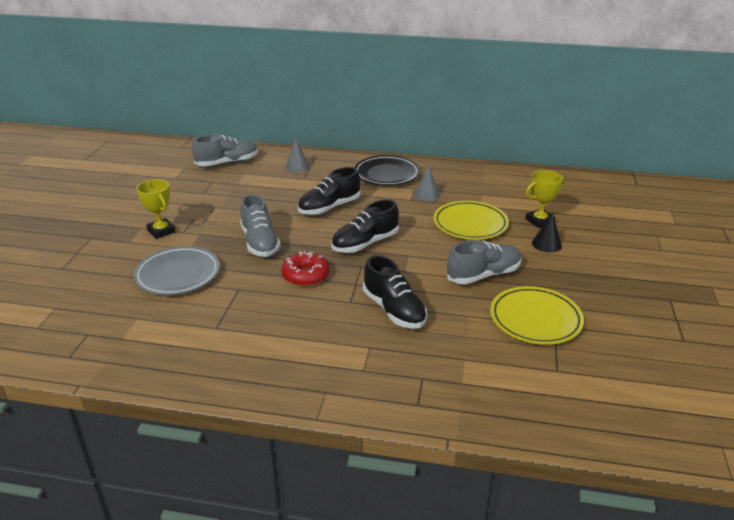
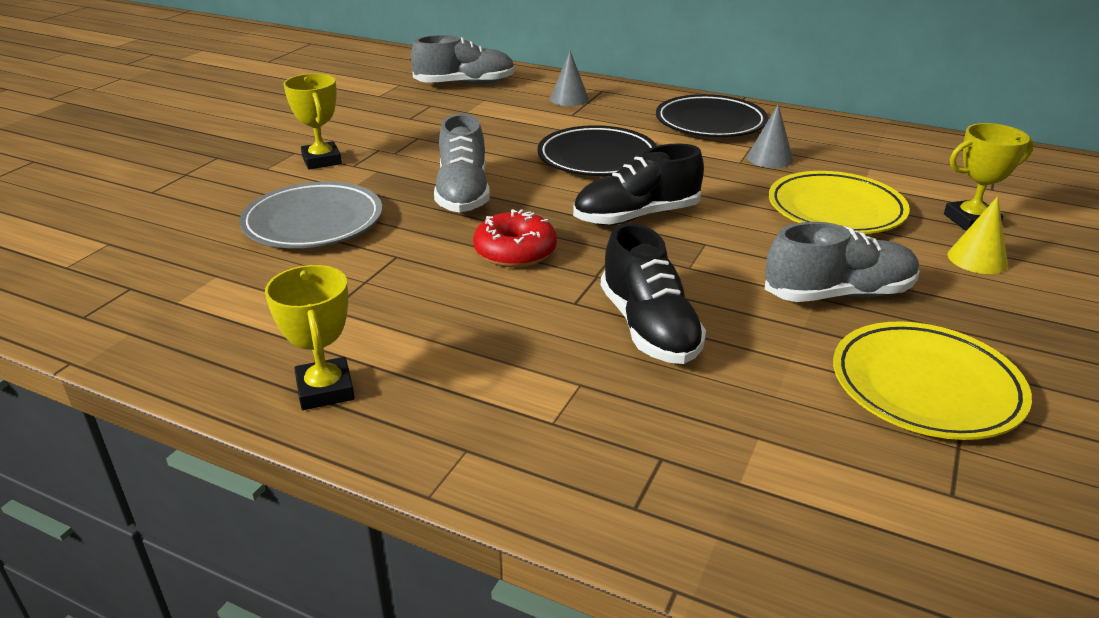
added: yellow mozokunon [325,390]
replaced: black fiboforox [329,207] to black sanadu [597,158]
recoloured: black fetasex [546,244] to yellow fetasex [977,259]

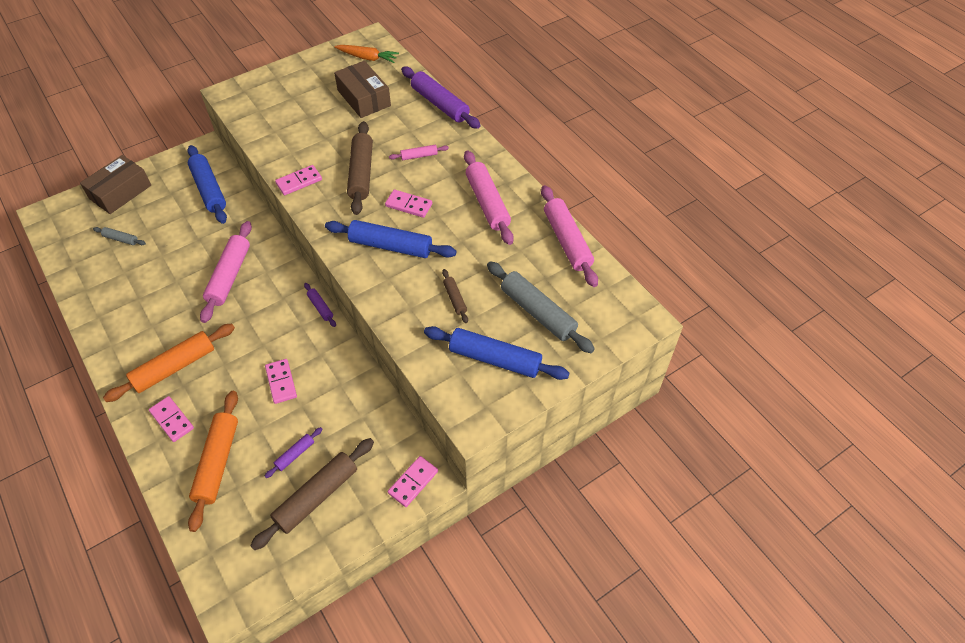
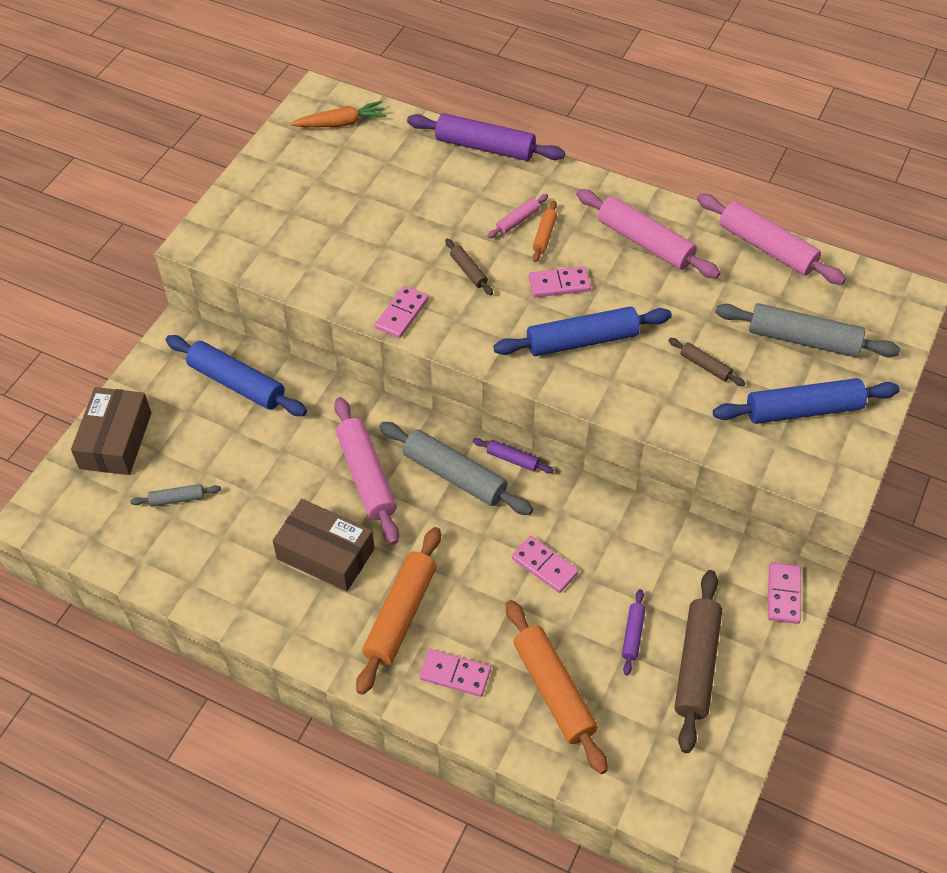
added: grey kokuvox [454,475]; orange kokuvox [544,235]
moved: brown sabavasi [364,98] to [325,554]
resized: brown kokuvox [361,173] = [468,271] x0.49

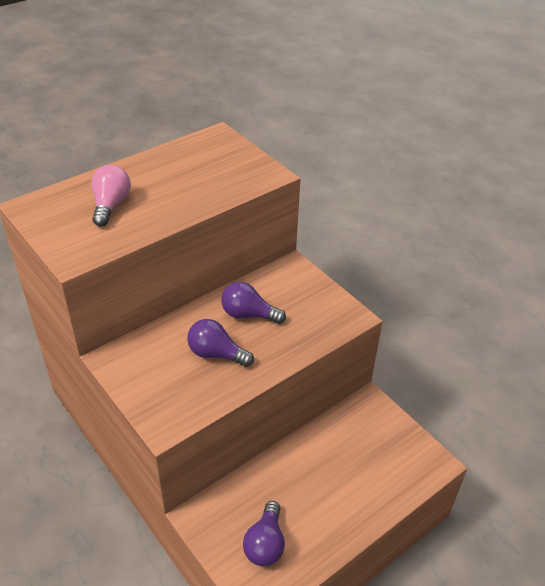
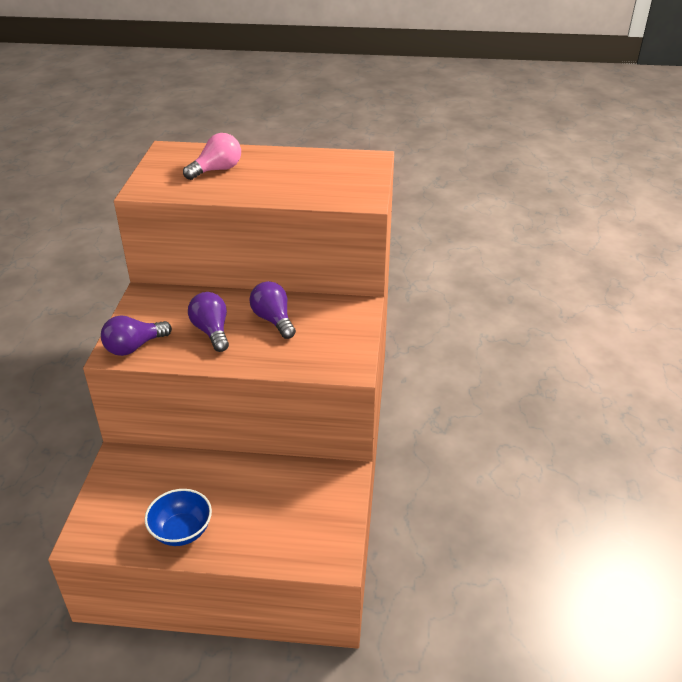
added: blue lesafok [181,531]
moved: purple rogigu [265,544] to [134,347]

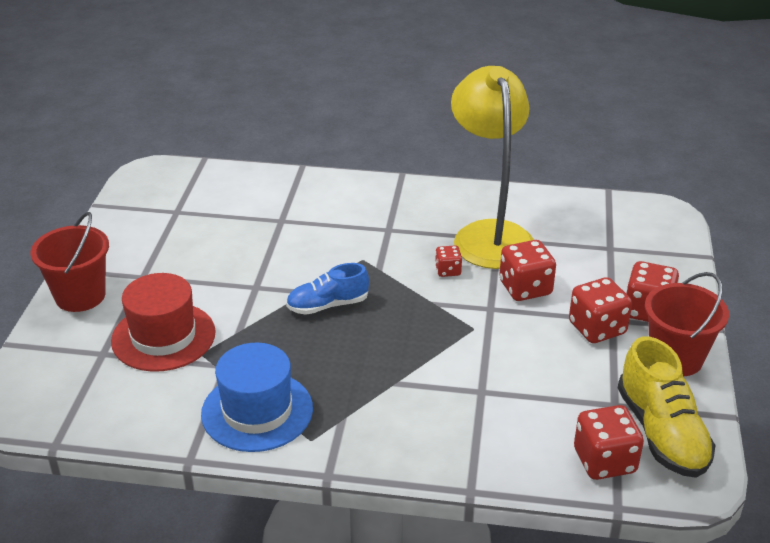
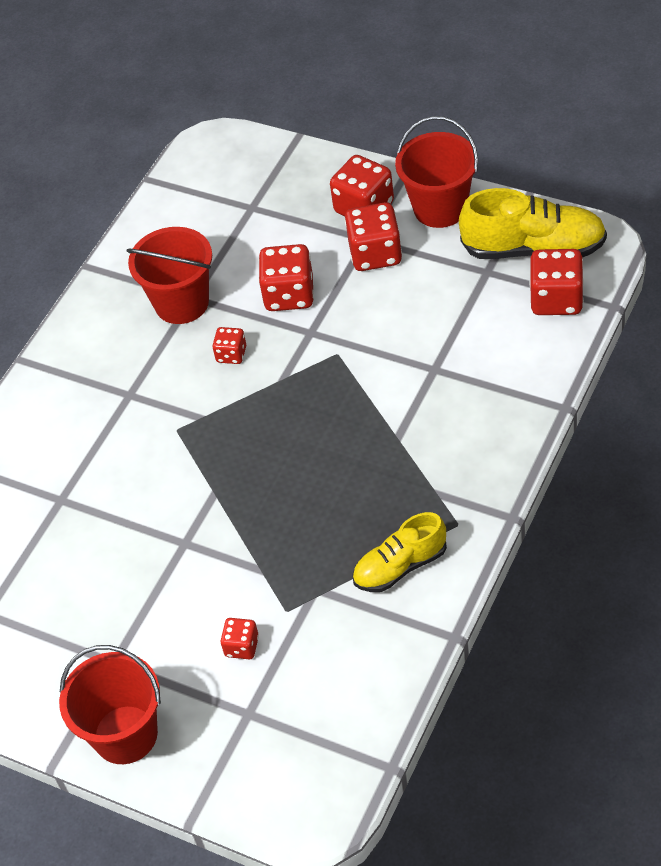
removed: blue fiboforox [327,305]
replaced: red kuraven [163,337] to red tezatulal [242,646]; blue kuraven [257,411] to yellow fiboforox [400,566]; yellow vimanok [489,234] to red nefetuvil [182,303]

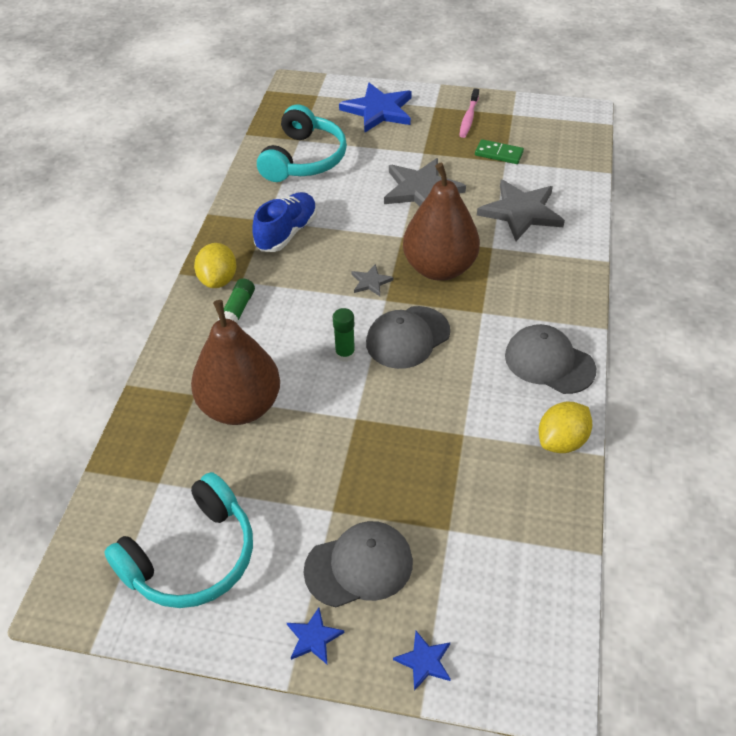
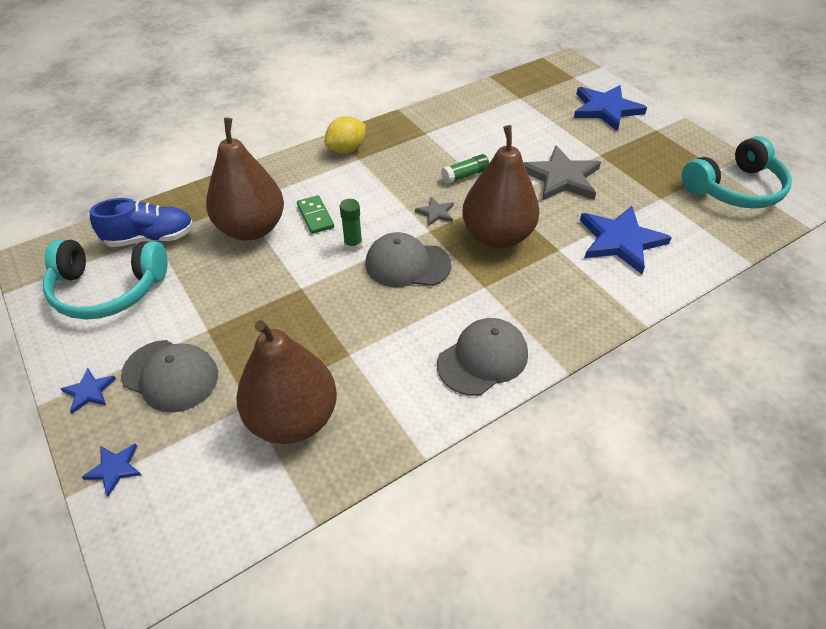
removed: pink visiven [468,118]; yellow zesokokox [561,441]
added: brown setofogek [293,418]
moved: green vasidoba [238,310] to [465,175]; blue fiboforox [287,233] to [150,238]; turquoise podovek [304,159] to [734,188]; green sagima [499,154] to [315,216]
recoloured: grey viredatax [521,212] to blue viredatax [620,241]
turned: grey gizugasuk [549,362] = [483,359] 60 degrees clockwise

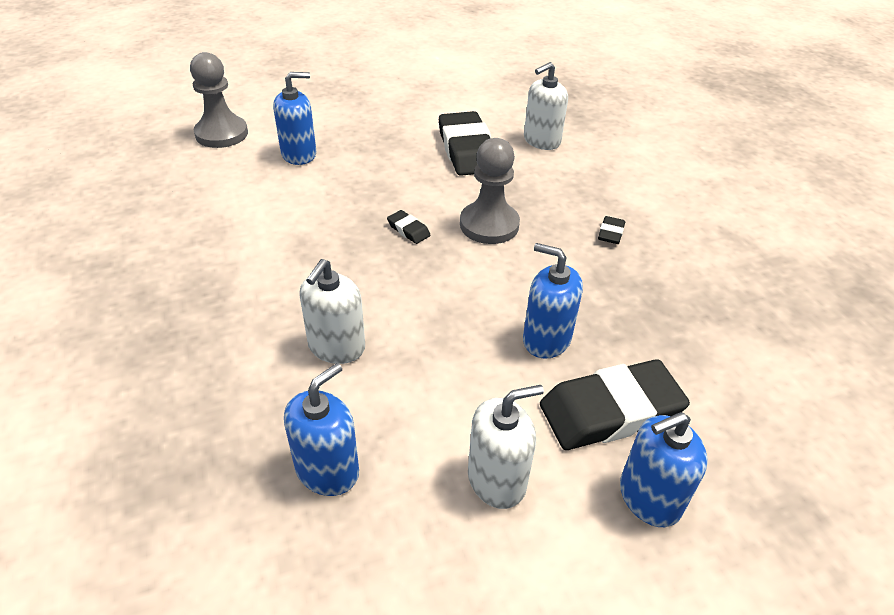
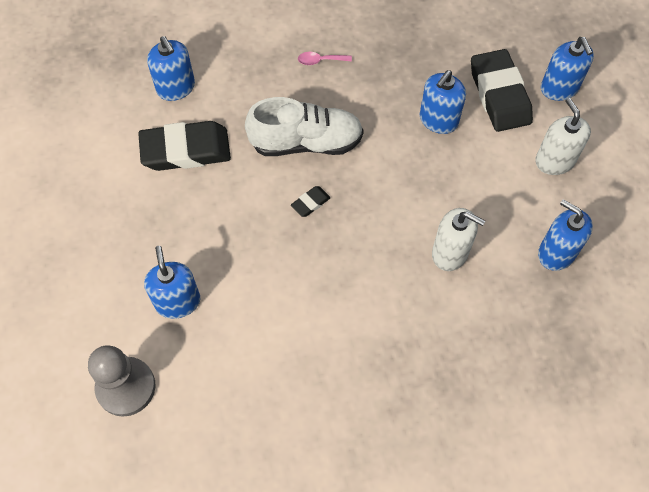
replaced: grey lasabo [489,225] to white fiboforox [306,142]; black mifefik [610,233] to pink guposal [320,61]
recoloured: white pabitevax [541,141] to blue pabitevax [176,88]

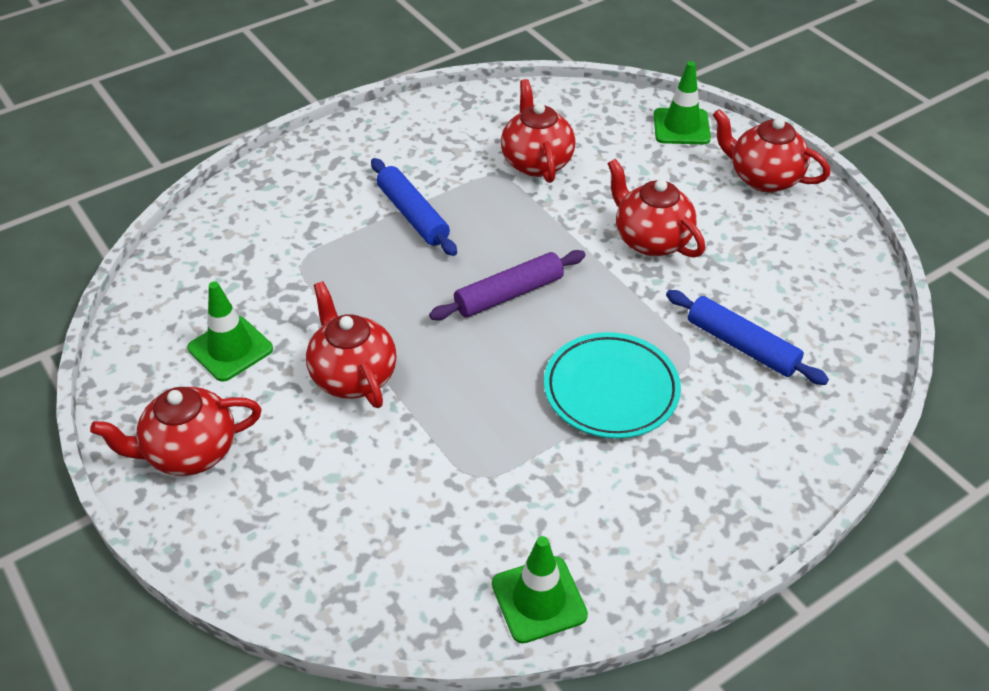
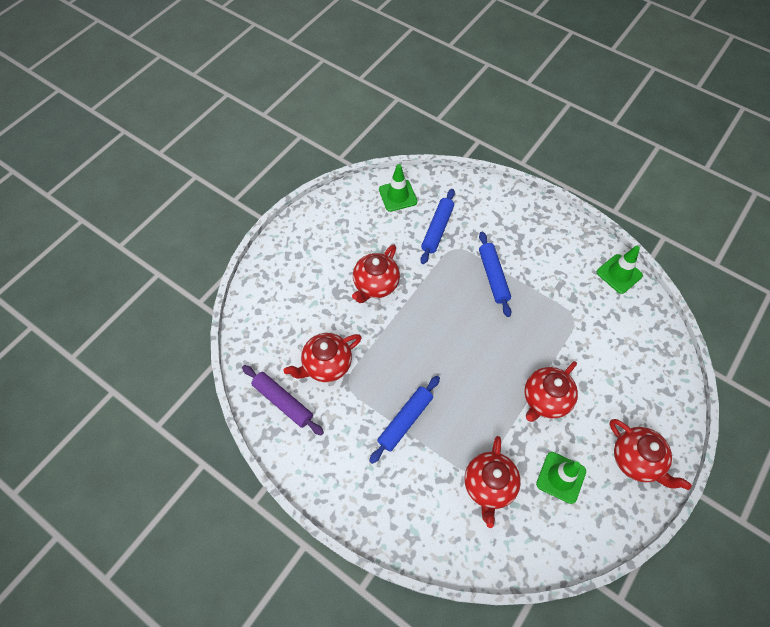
moved: purple kokuvox [509,294] to [283,402]; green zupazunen [681,127] to [397,196]; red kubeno [763,178] to [489,486]
replaced: turquoise sanadu [611,390] to blue kokuvox [493,276]

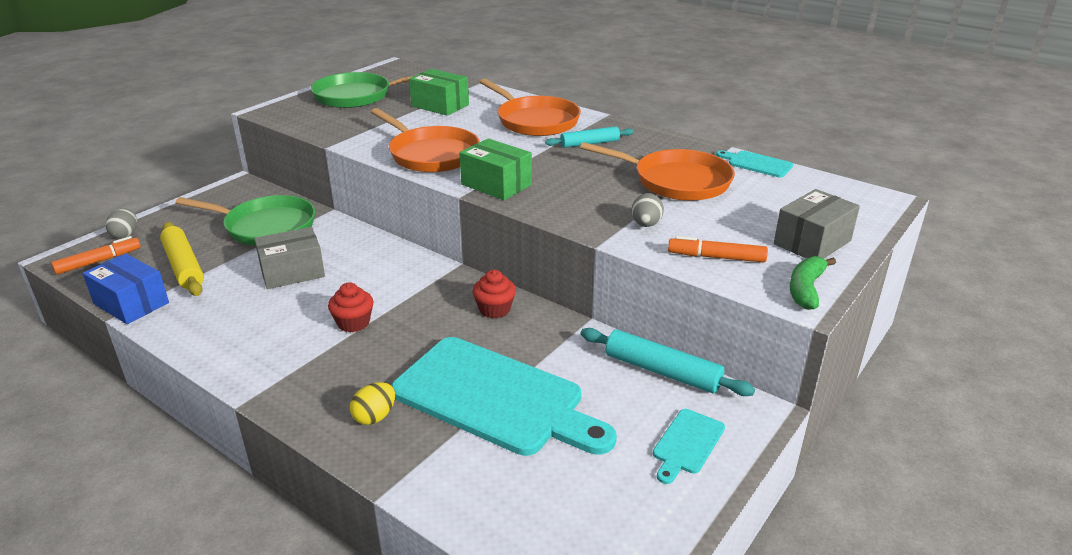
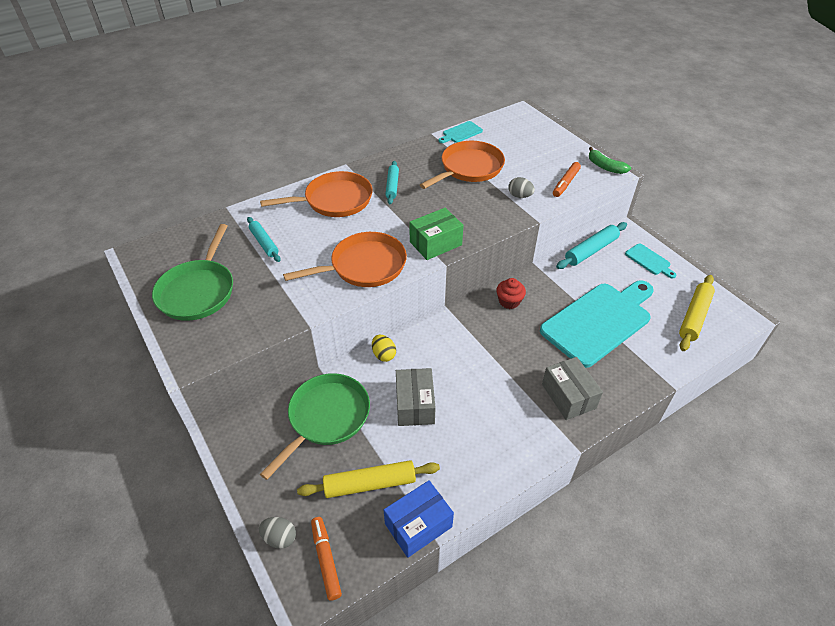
removed: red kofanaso [353,323]
added: yellow kokuvox [694,316]
moved: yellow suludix [375,417] to [384,355]; grey sabavasi [812,242] to [568,396]
replaced: green sabavasi [440,105] to turquoise kokuvox [264,243]

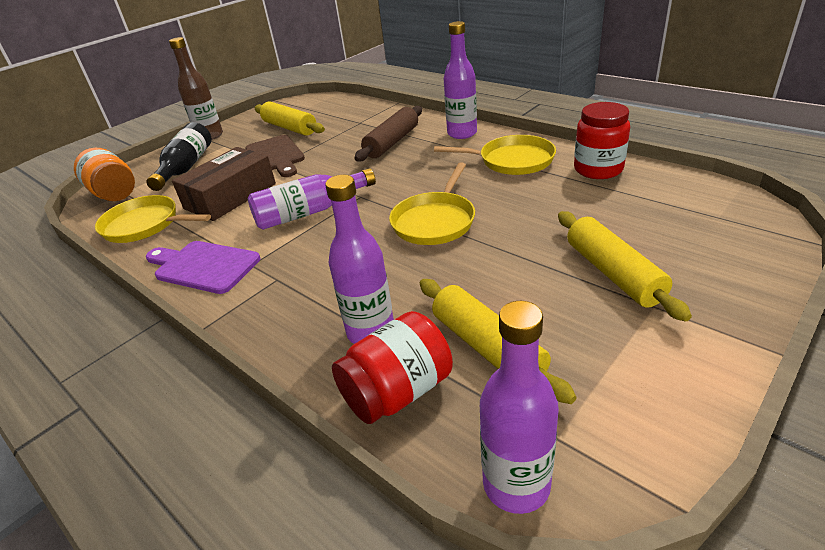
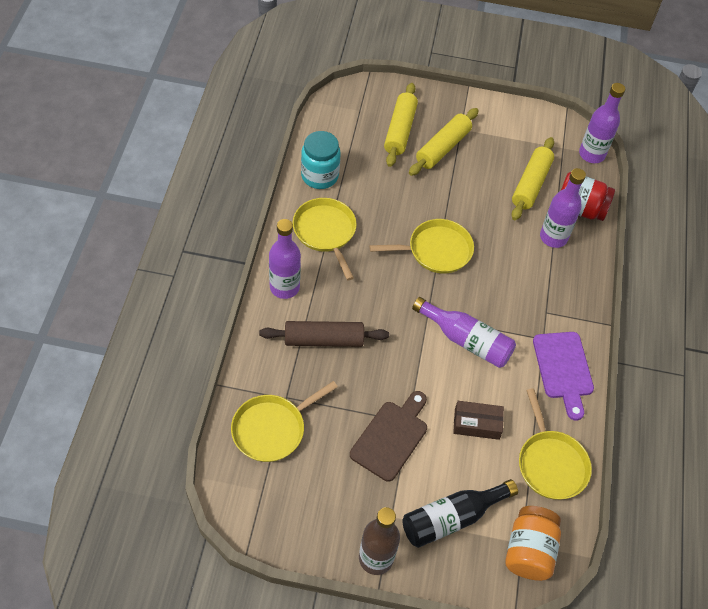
added: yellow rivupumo [272,429]
moved: yellow kokuvox [290,128] to [400,130]
recoloured: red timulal [598,169] to turquoise timulal [319,176]
resized: brown sabavasi [230,196] = [476,424] x0.59

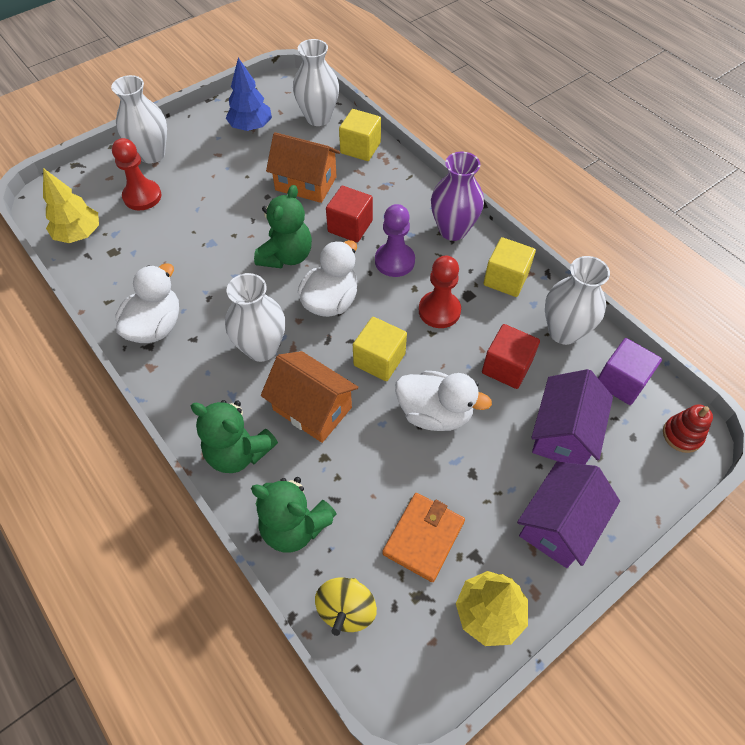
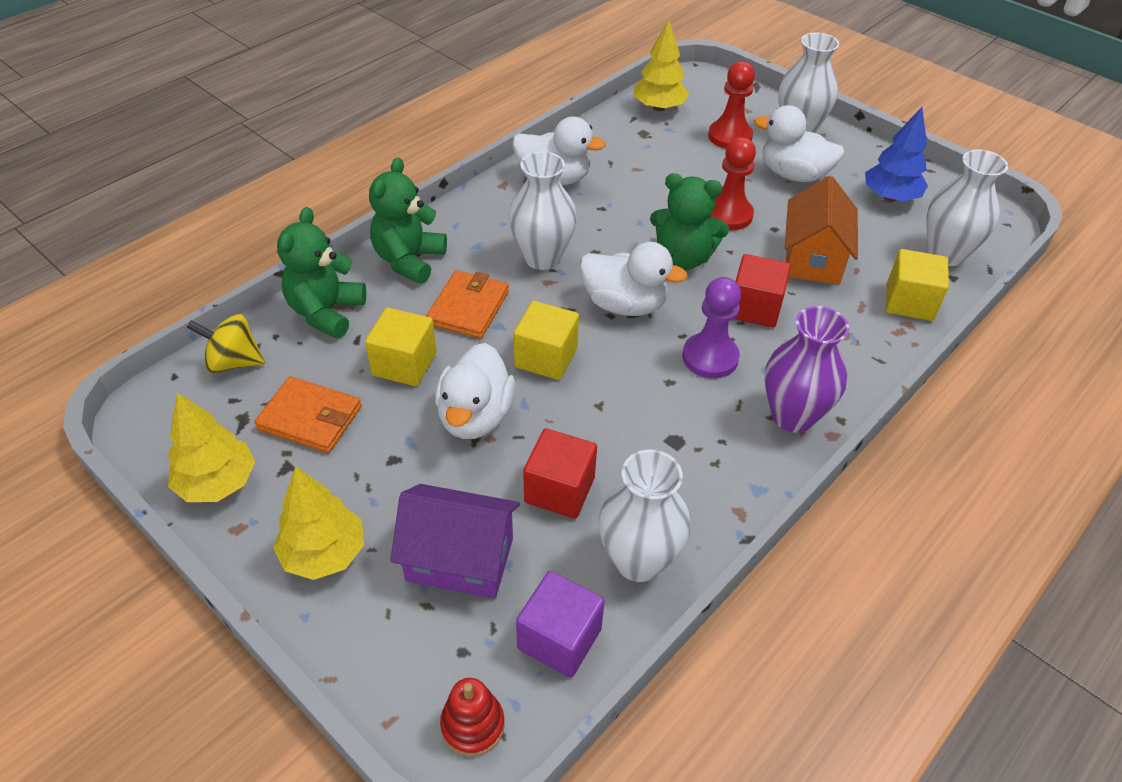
added: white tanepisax [793,174]
moved: red lasabo [439,311] to [728,215]; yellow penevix [505,279] to [404,364]
replaced: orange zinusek [312,408] to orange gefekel [468,308]; purple zinusek [559,524] to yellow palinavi [324,554]

